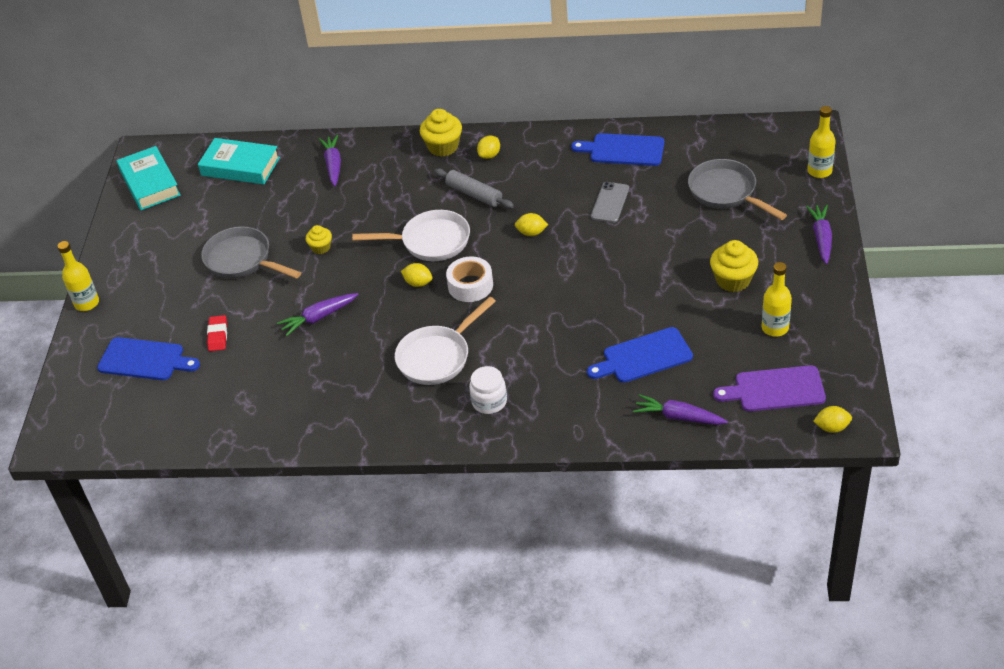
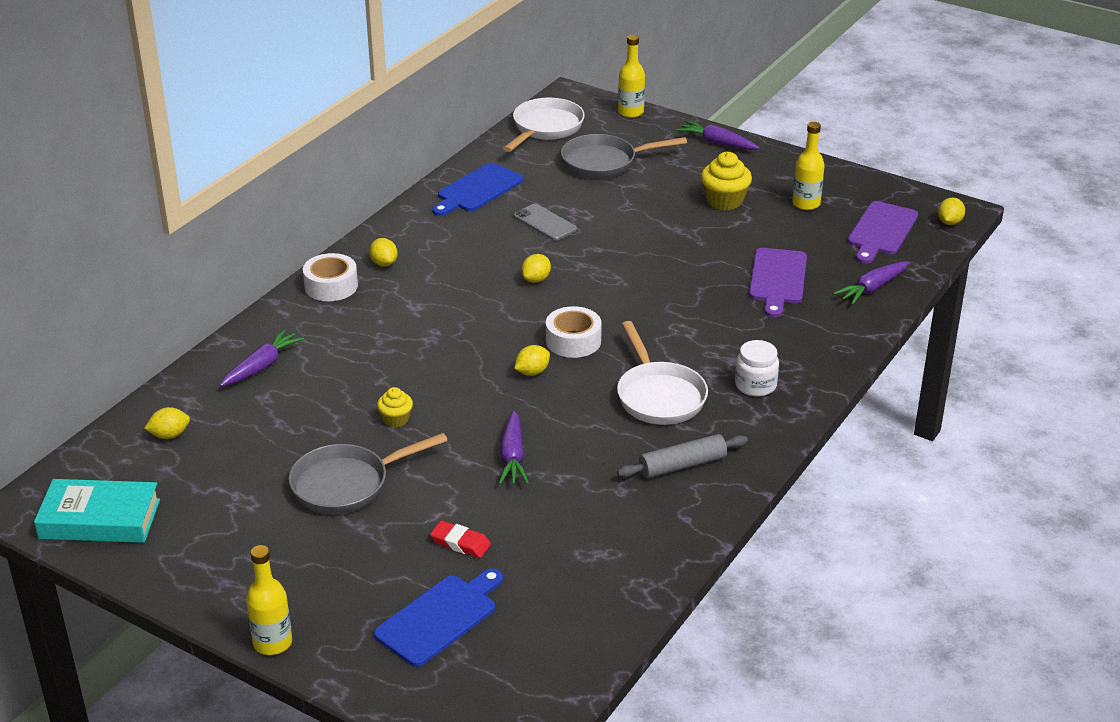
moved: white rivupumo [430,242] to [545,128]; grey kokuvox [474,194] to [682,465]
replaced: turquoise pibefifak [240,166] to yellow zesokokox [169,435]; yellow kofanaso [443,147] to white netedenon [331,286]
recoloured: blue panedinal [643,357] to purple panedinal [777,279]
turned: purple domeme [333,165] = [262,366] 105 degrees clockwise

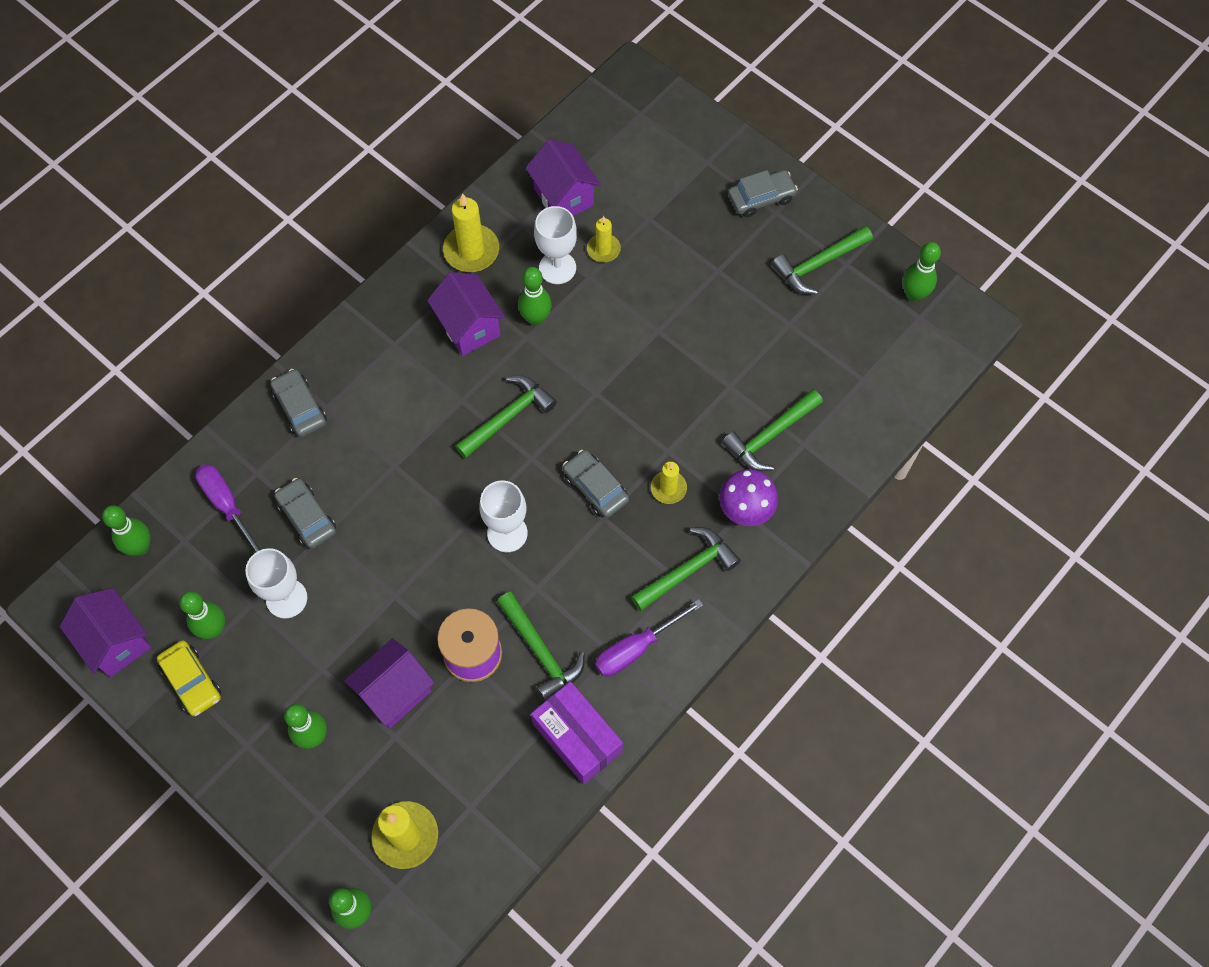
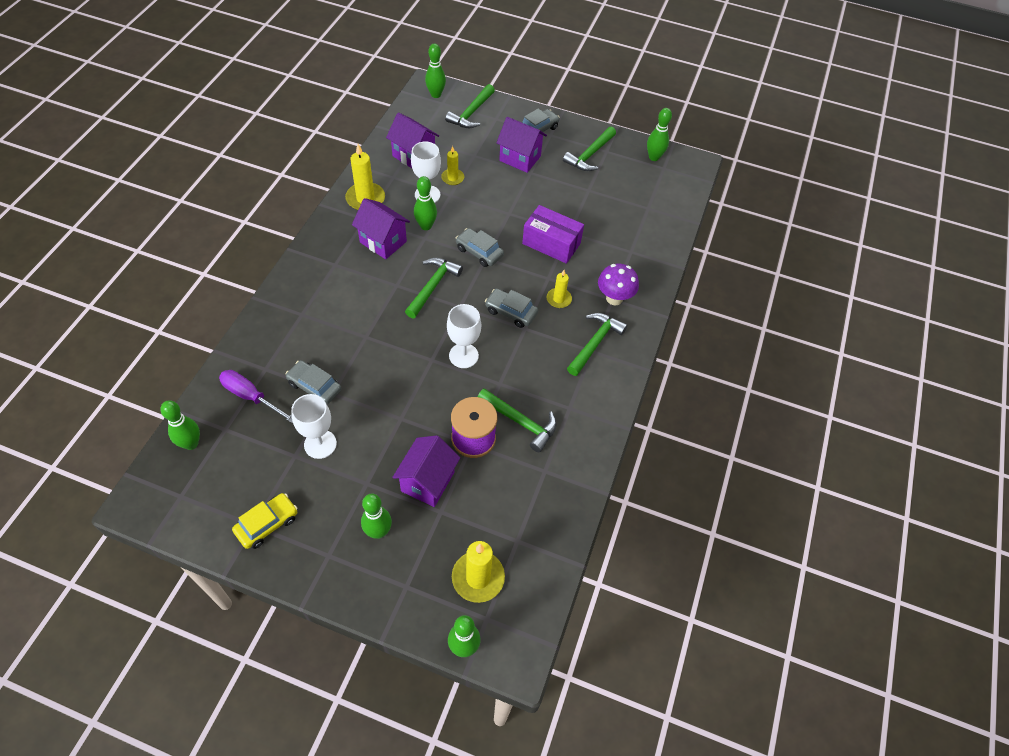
removed: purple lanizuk [636,648]
moved: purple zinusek [116,642] to [520,158]; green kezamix [213,629] to [436,94]; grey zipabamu [300,408] to [479,252]; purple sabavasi [577,738] to [551,243]; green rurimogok [770,436] to [471,113]
turned: yellow zipabamu [192,681] = [267,524] 75 degrees counterclockwise

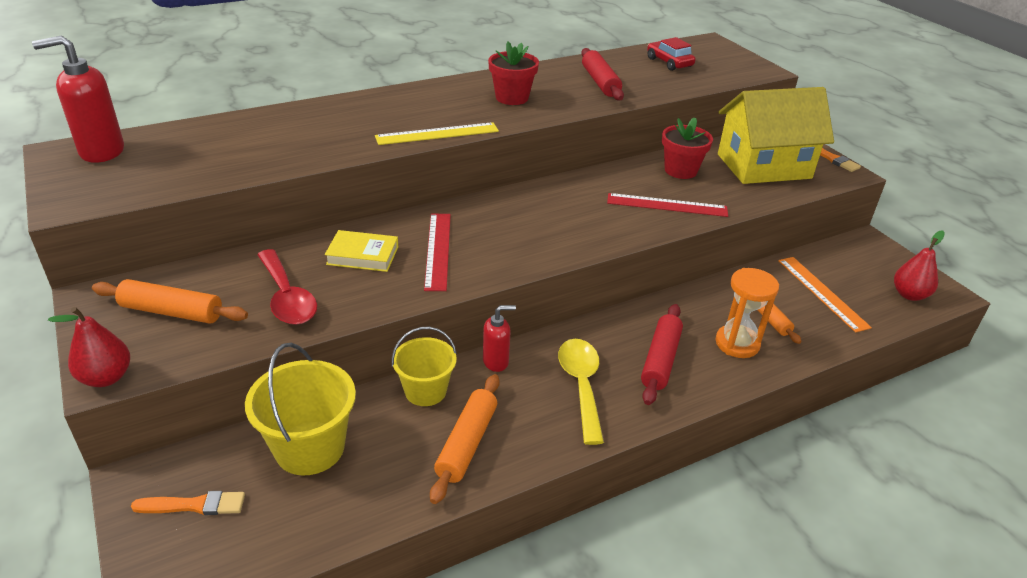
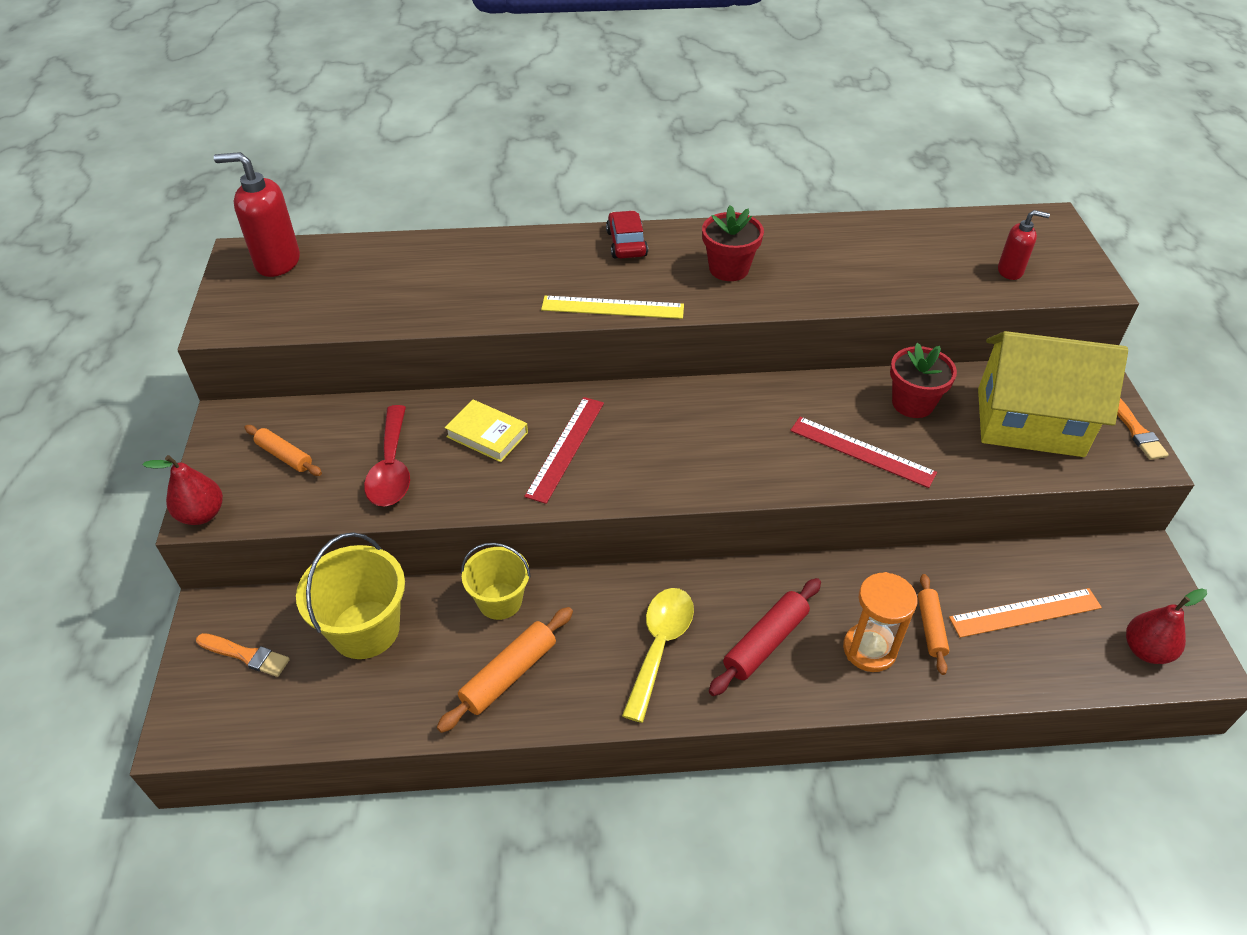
removed: red kokuvox [600,82]
moved: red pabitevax [496,361] to [1010,271]; red zipabamu [669,62] to [626,243]
turned: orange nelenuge [822,293] = [1025,613] 75 degrees clockwise
resized: orange kokuvox [172,312] = [284,456] x0.66

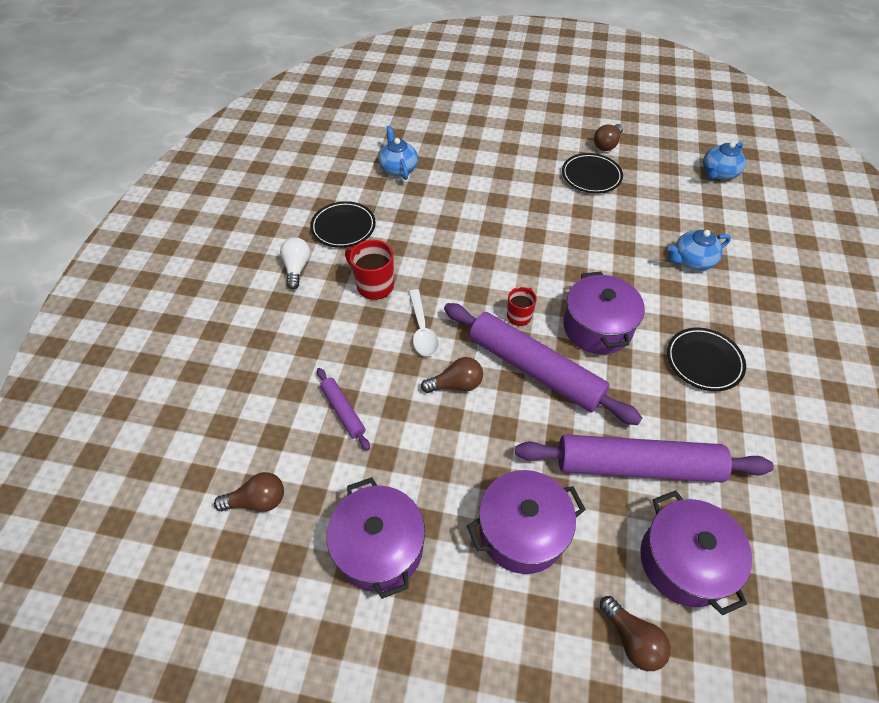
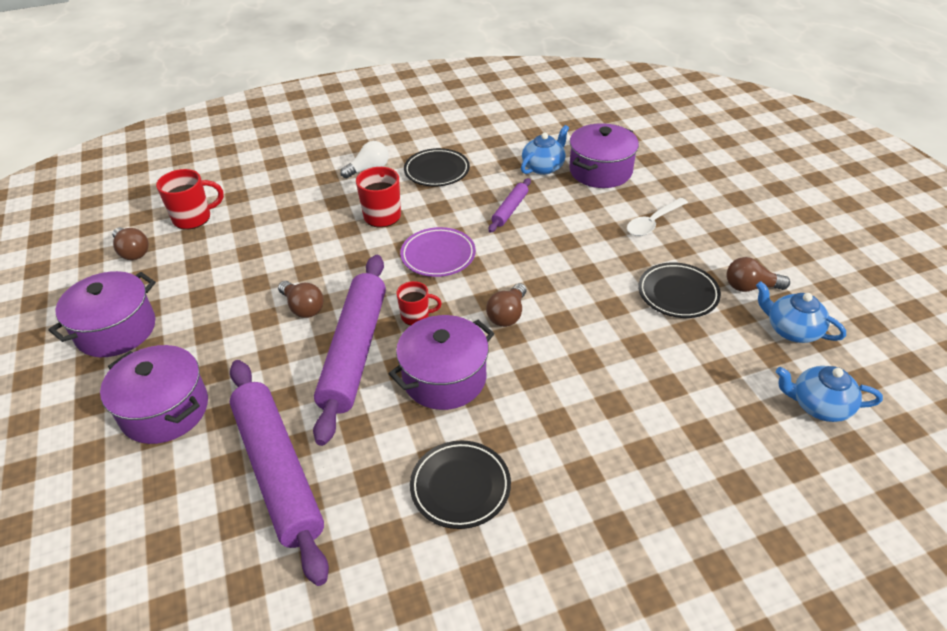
added: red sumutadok [193,218]; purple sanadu [438,255]
moved: purple kokuvox [343,411] to [510,209]; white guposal [422,329] to [653,222]; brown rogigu [632,639] to [507,315]; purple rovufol [684,561] to [600,171]; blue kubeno [692,261] to [792,330]

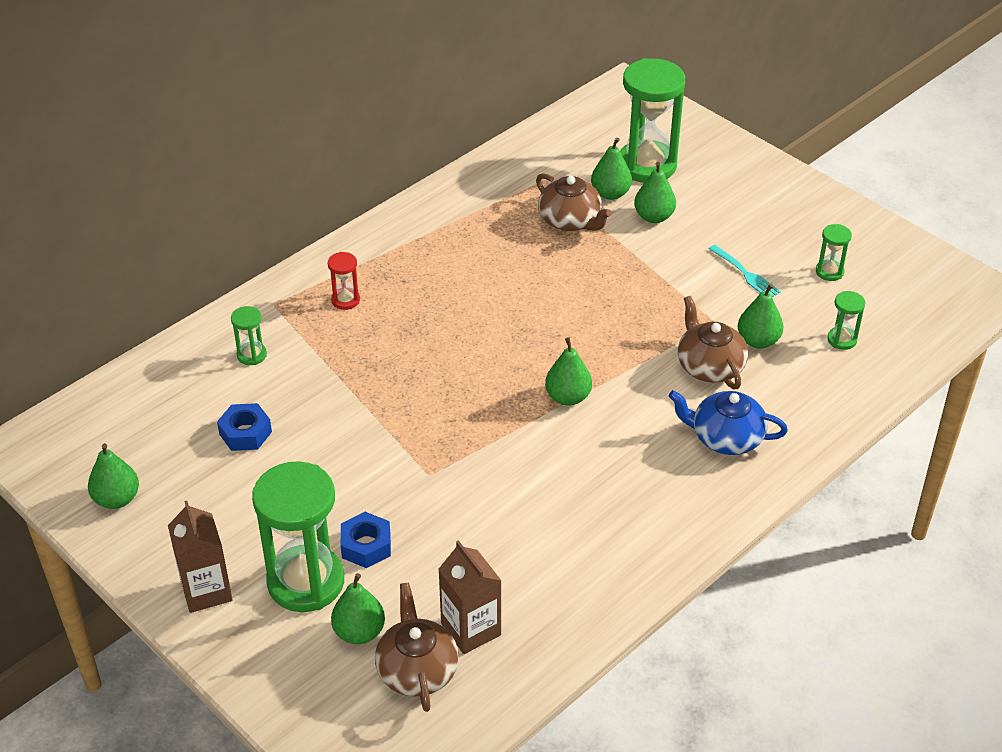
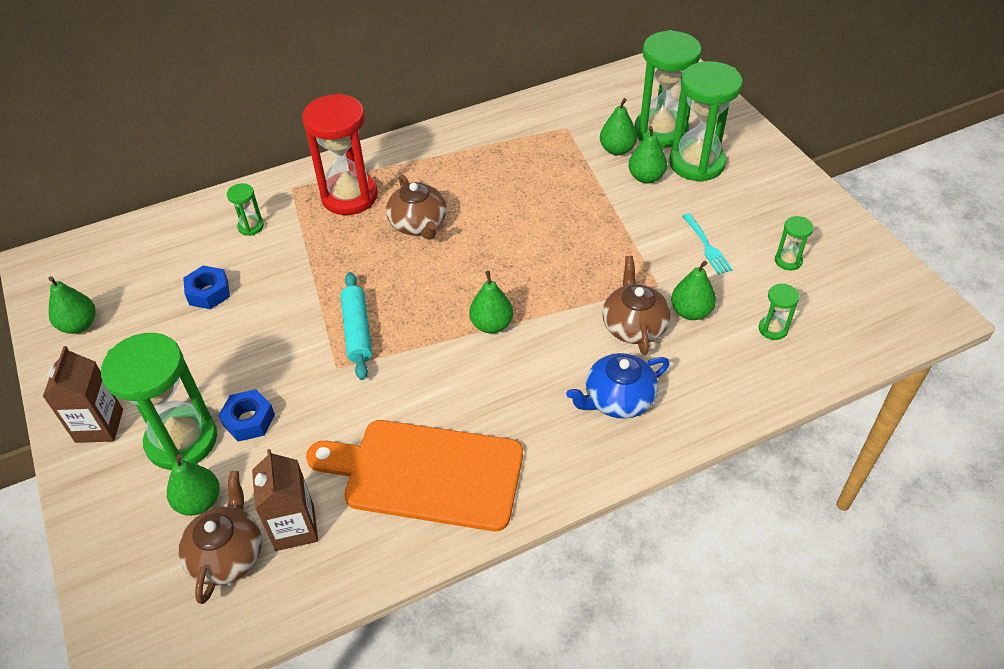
added: orange panedinal [426,474]; turquoise kokuvox [357,331]; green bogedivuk [696,163]
moved: brown kubeno [570,220] to [418,224]
turned: blue kubeno [725,438] = [618,399] 60 degrees counterclockwise
resized: red bogedivuk [345,300] = [349,196] x2.27

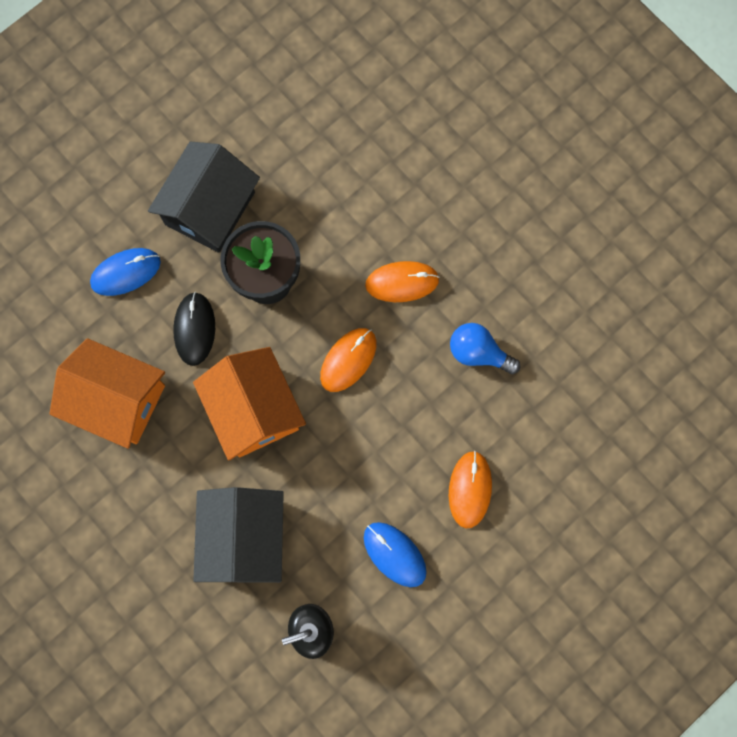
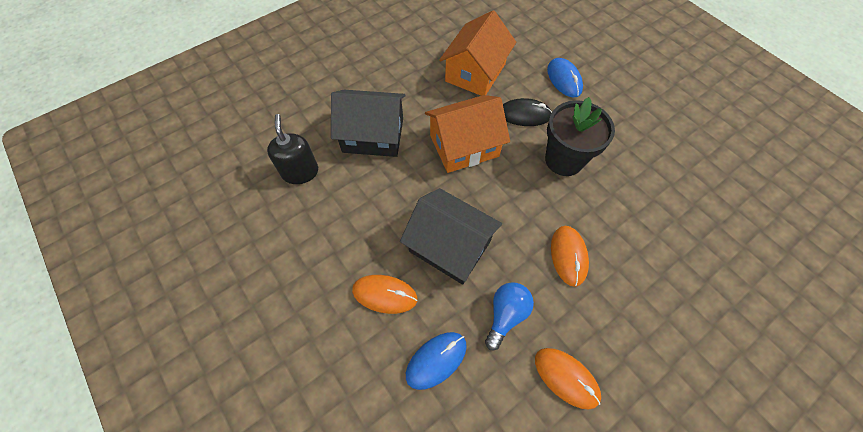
moved: black zinusek [210,208] to [450,246]; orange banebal [348,360] to [566,377]; blue banebal [394,554] to [436,360]

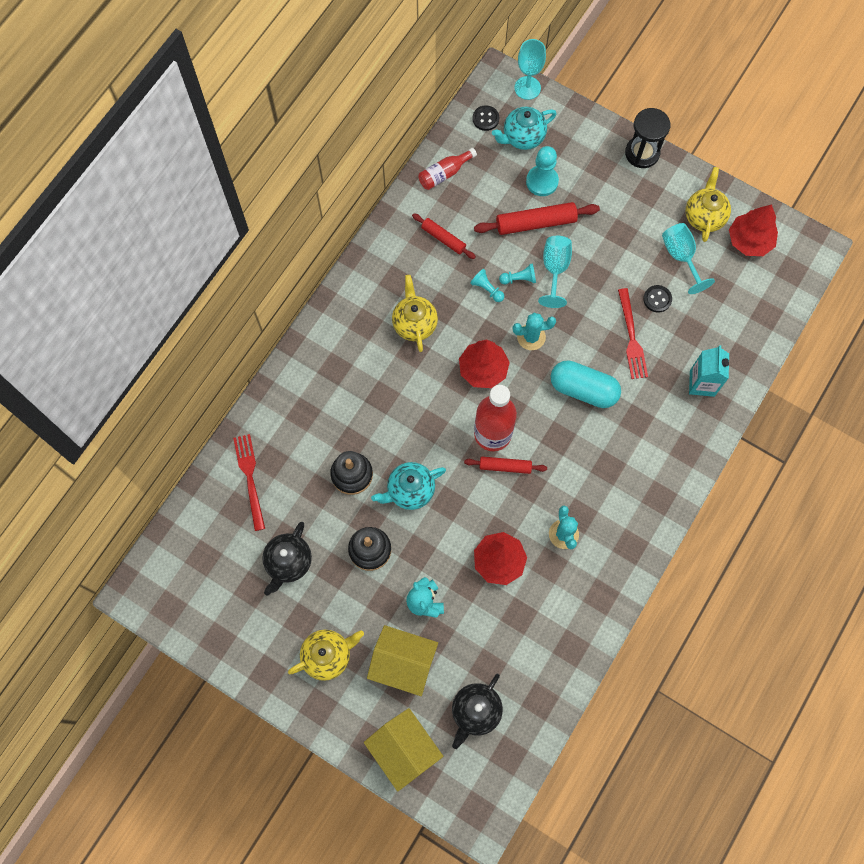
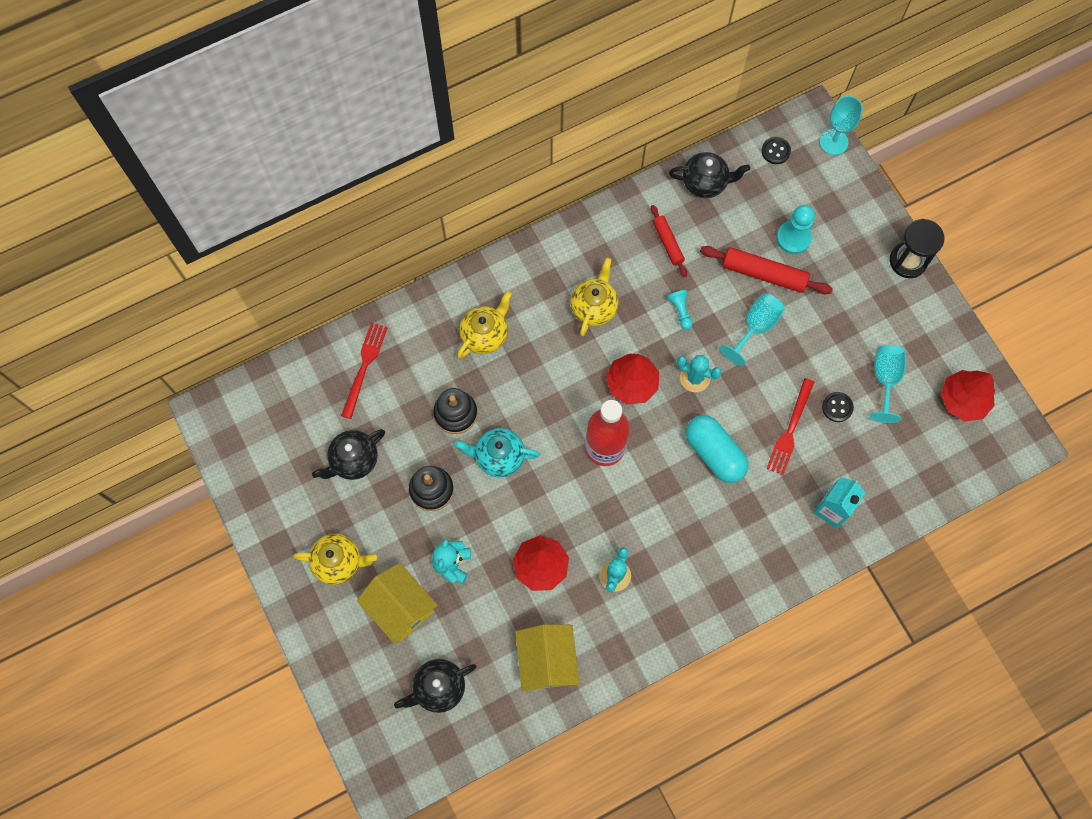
removed: red kokuvox [505,466]; turquoise kubeno [522,137]; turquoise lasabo [519,279]
moved: yellow zinusek [404,750] to [547,661]; yellow kubeno [704,216] to [485,335]
replaced: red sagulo [444,174] to black kubeno [705,183]

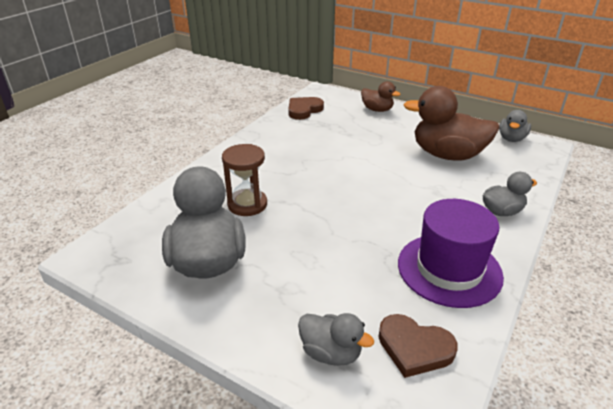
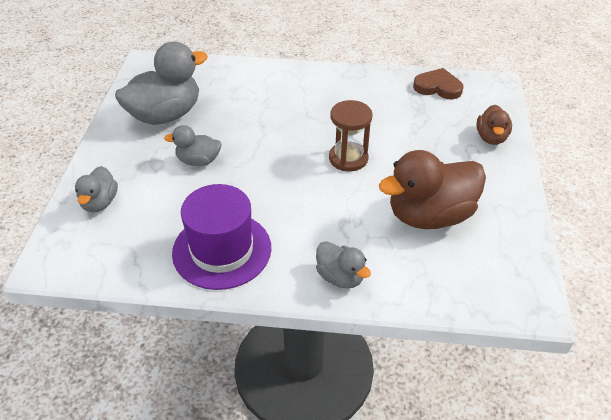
removed: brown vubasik [414,348]
moved: brown bogedivuk [247,204] to [348,158]; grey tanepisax [511,139] to [198,161]
turned: brown tanepisax [447,155] = [429,215] 105 degrees counterclockwise

